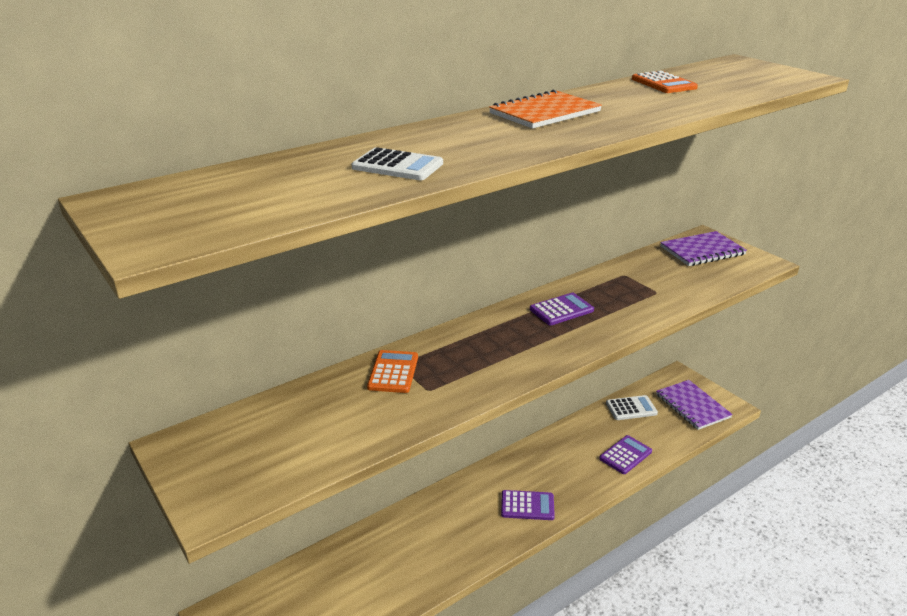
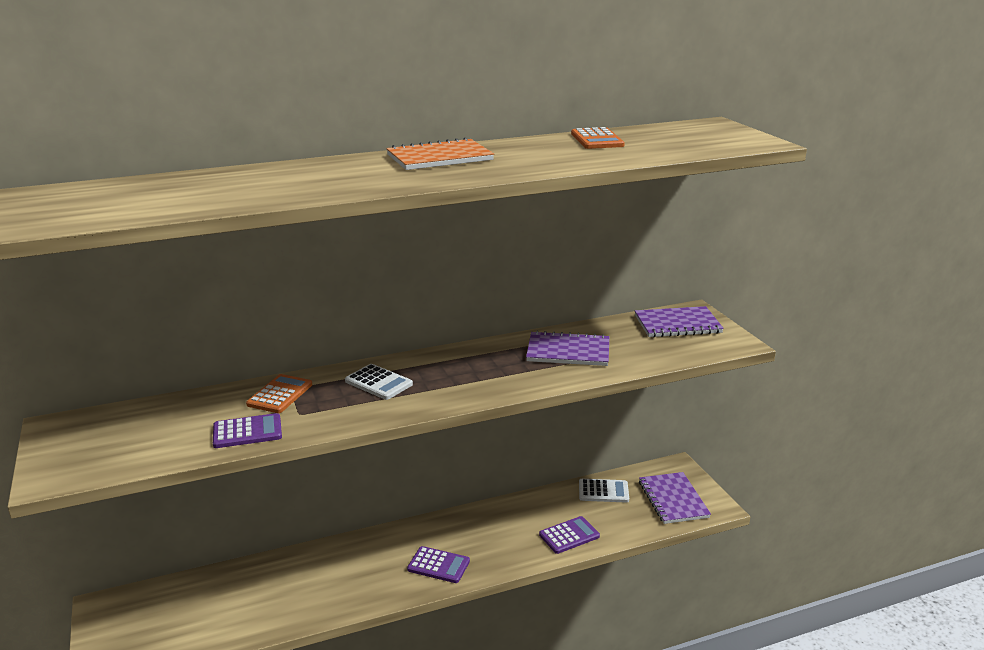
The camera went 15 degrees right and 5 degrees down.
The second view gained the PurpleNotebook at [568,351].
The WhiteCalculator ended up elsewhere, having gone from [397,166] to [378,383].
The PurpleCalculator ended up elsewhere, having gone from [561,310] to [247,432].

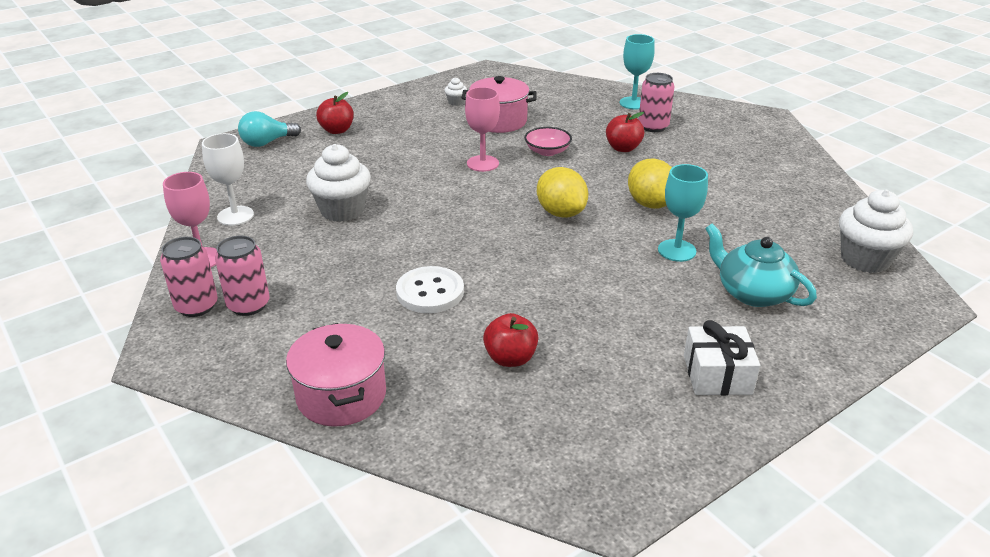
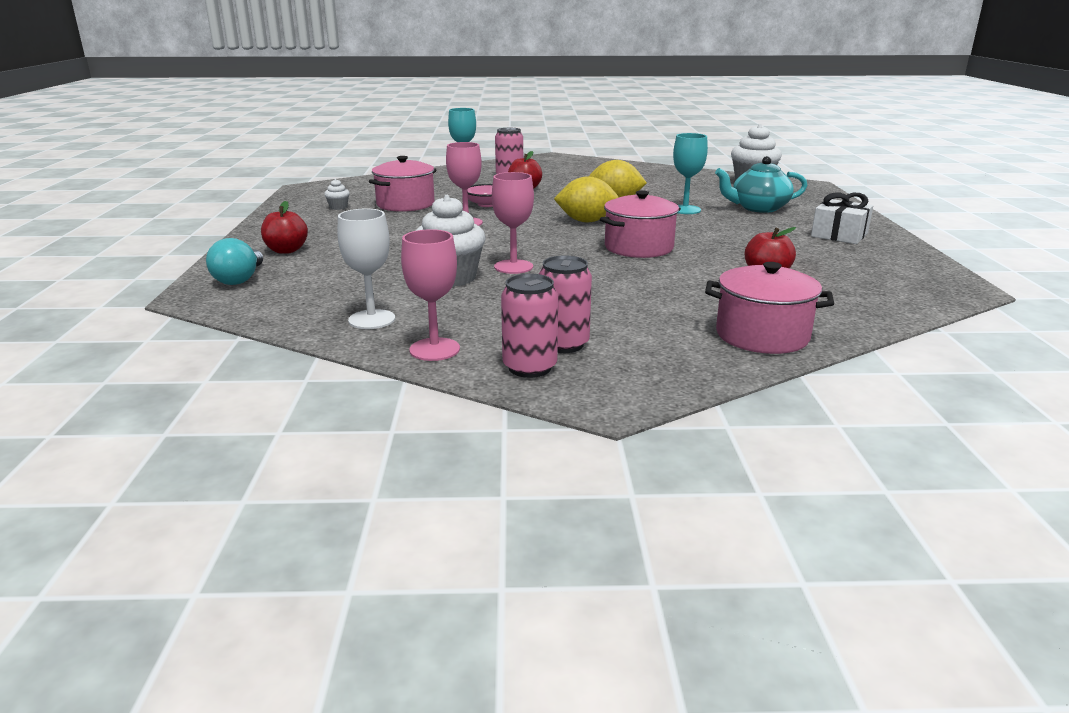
The camera went 55 degrees left and 10 degrees down.
The second view lost the WhiteButton at [430,292].
The second view gained the PinkGoblet at [513,267].
The second view gained the PinkPot at [639,248].

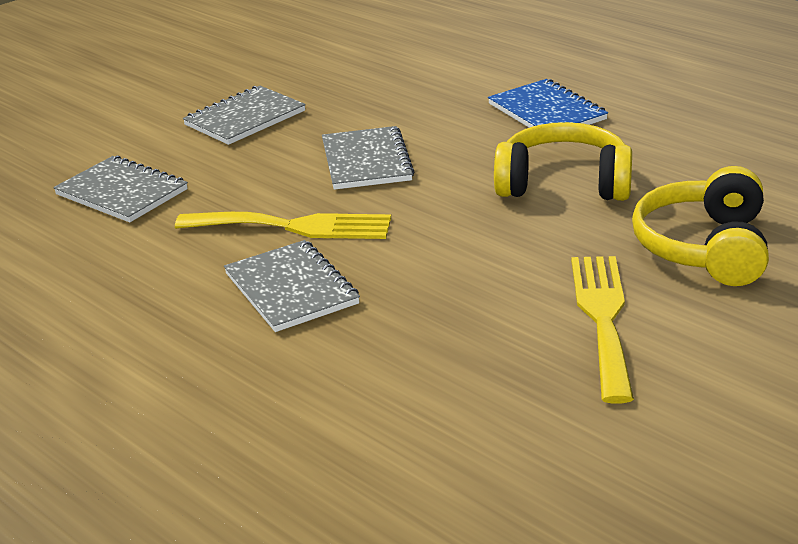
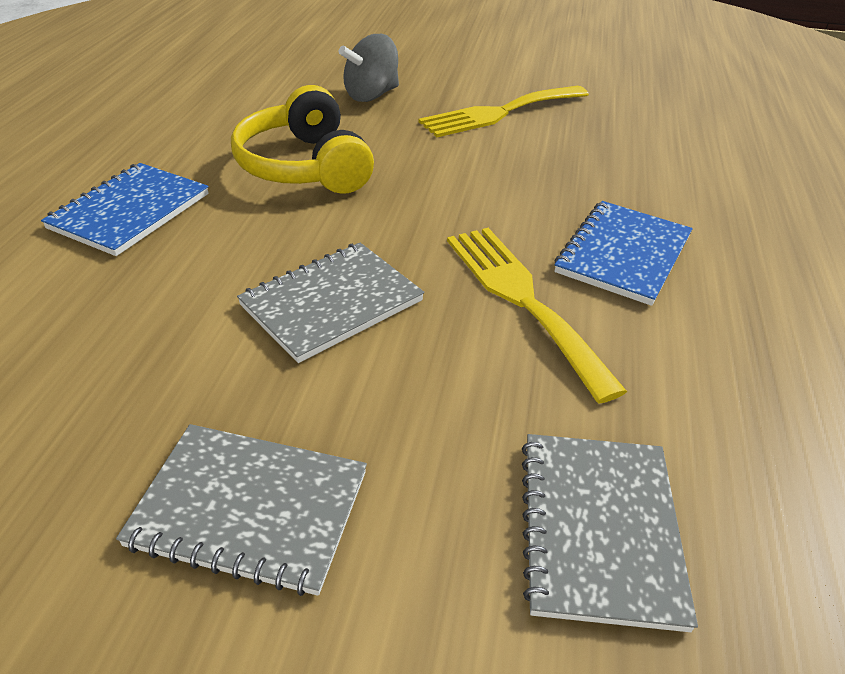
The camera went 125 degrees left and 10 degrees up.
Where the YellowHeadphones stood at [704,248], the GreySpinningTop came to stand at [371,95].
What was the GreyNotebook at [291,289] turned into the BlueNotebook at [623,254].

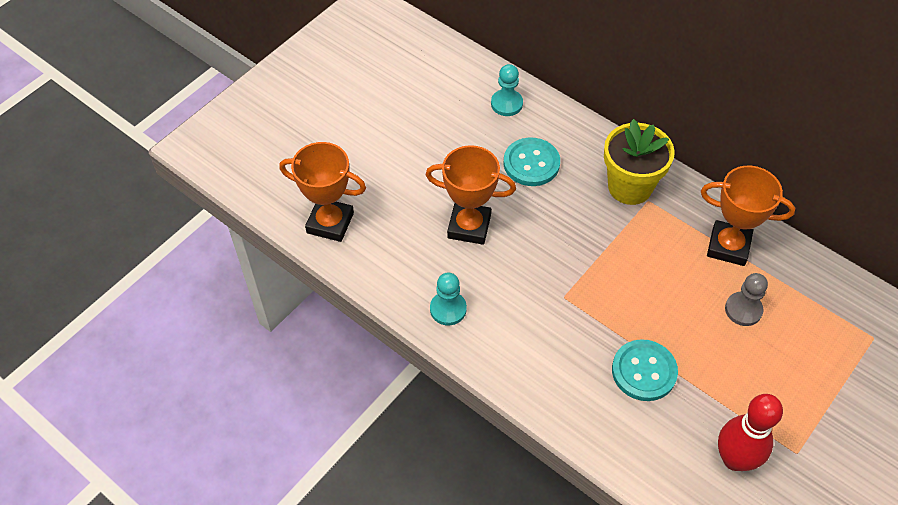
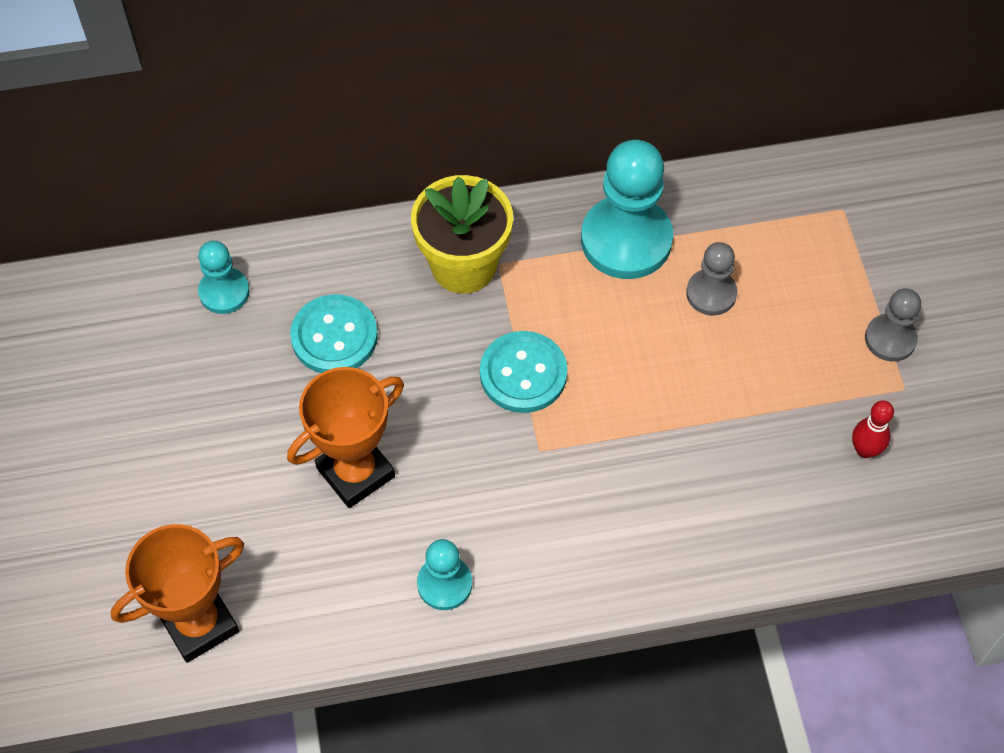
The camera went 50 degrees left and 5 degrees up.
The second view gained the GreyPawn at [890,339].
The TurquoiseButton ended up elsewhere, having gone from [644,371] to [523,374].
Where the OrangeTrophy stood at [728,246], the TurquoisePawn came to stand at [626,240].
The size of the RedBowlingPin at [734,459] changed by a factor of 0.55.

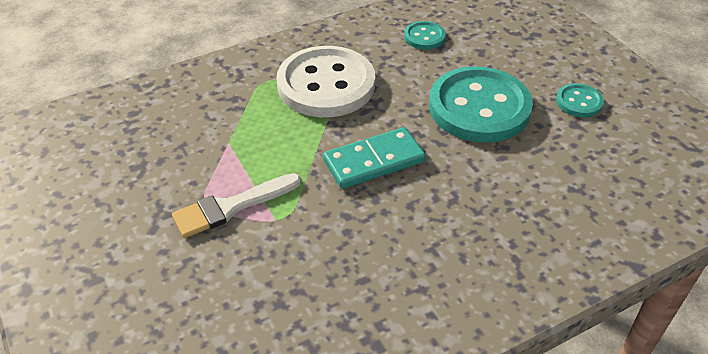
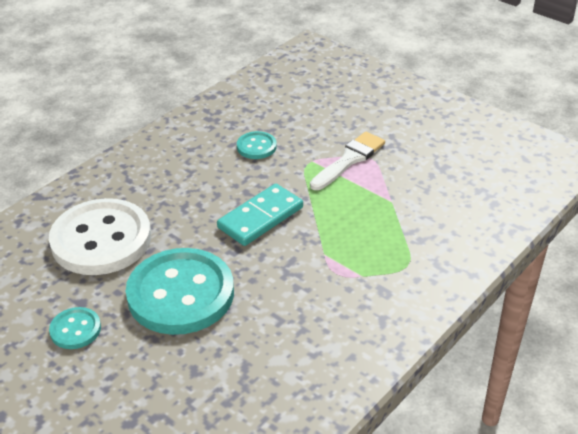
The camera went 160 degrees right and 5 degrees down.
The WhiteButton ended up elsewhere, having gone from [326,85] to [101,240].
The TurquoiseButton ended up elsewhere, having gone from [424,37] to [256,147].

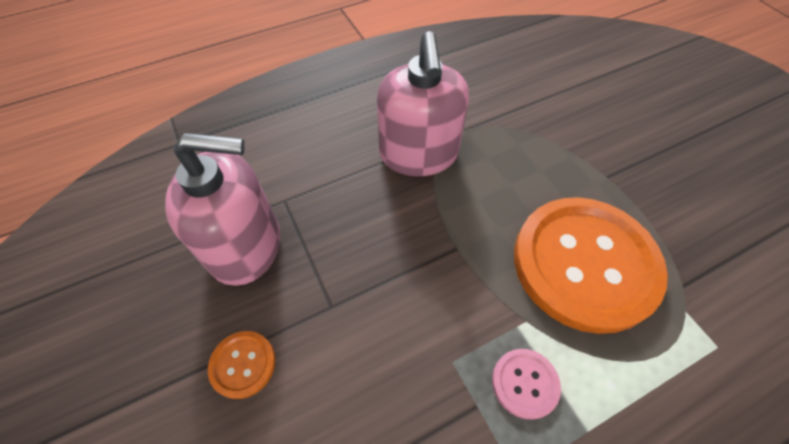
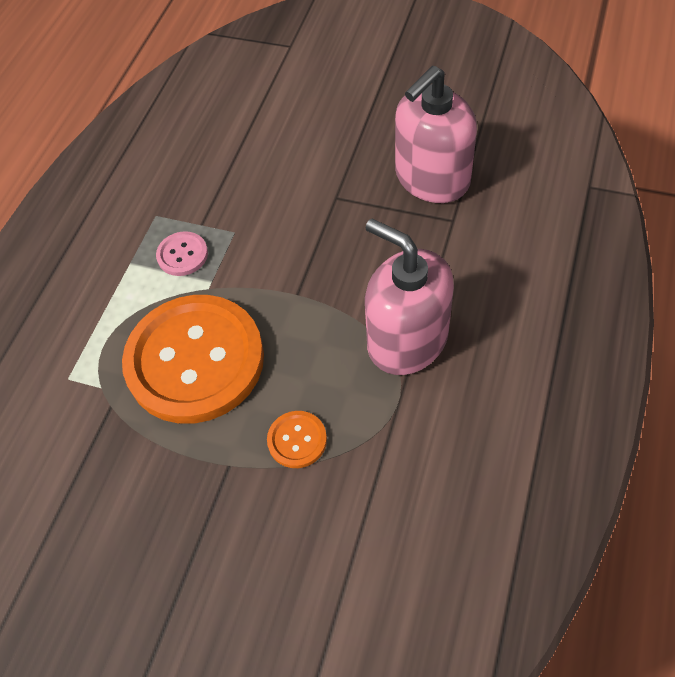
The camera went 140 degrees right and 0 degrees up.
The OrangeButton ended up elsewhere, having gone from [243,364] to [297,440].

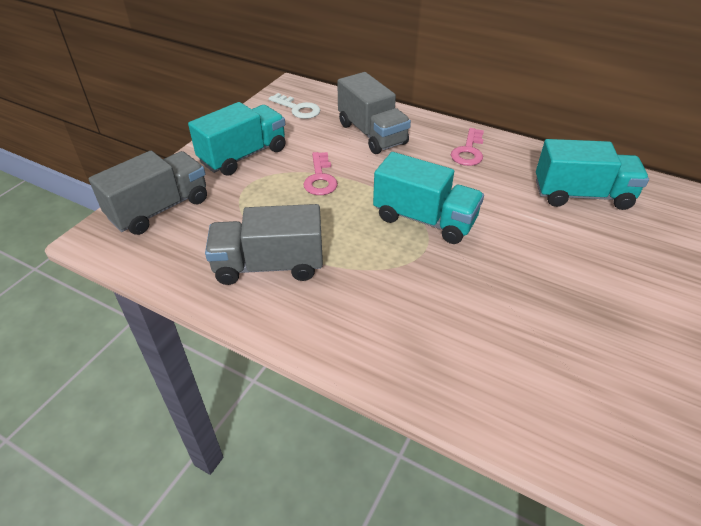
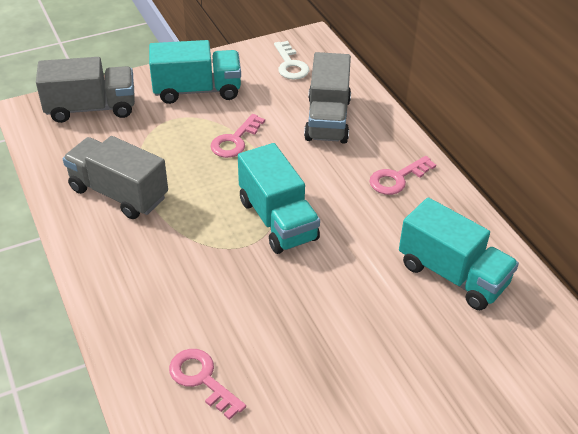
The camera went 35 degrees right and 0 degrees up.
The second view gained the PinkKey at [202,379].

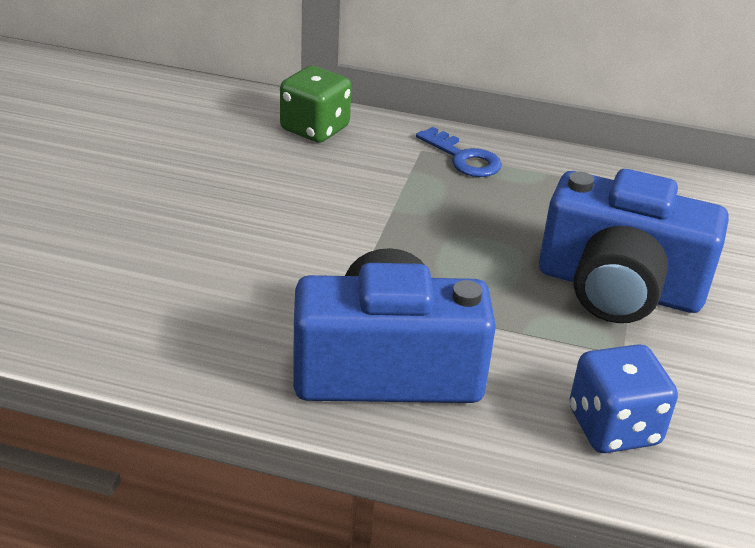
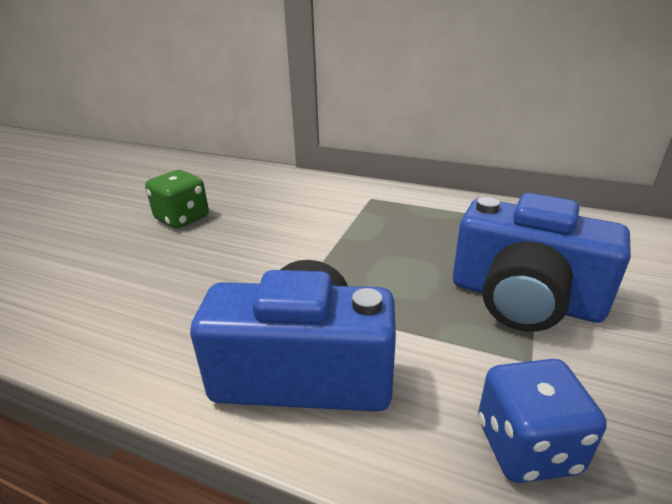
The camera went 10 degrees right and 5 degrees down.
The second view lost the BlueKey at [463,158].
The GreenDice ended up elsewhere, having gone from [315,129] to [182,218].

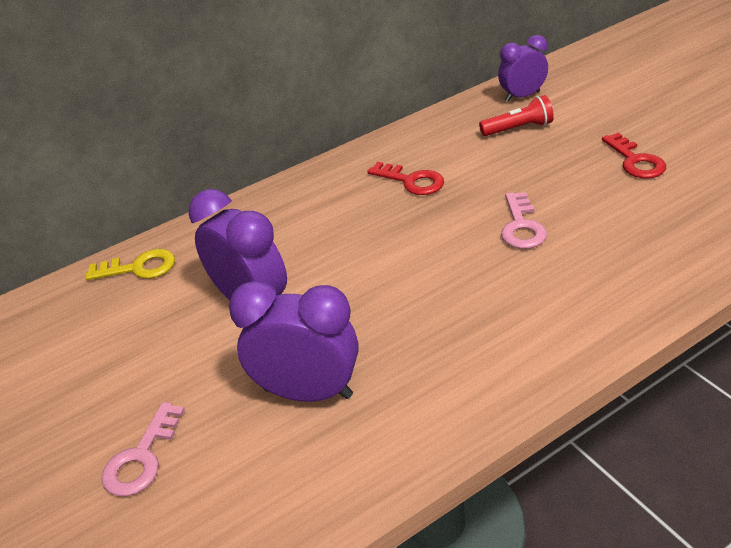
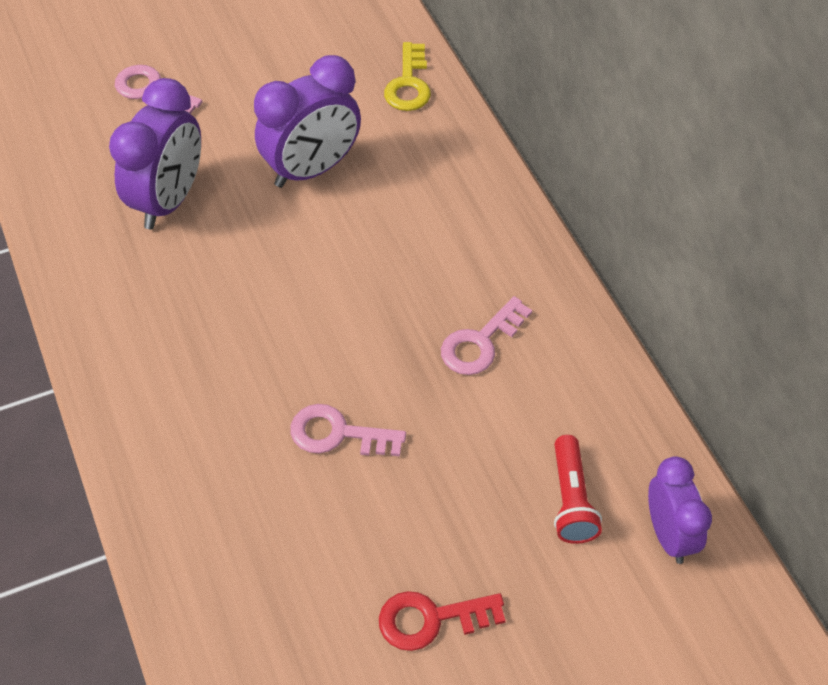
The camera went 95 degrees right and 15 degrees up.
What was the RedKey at [411,181] turned into the PinkKey at [480,342].

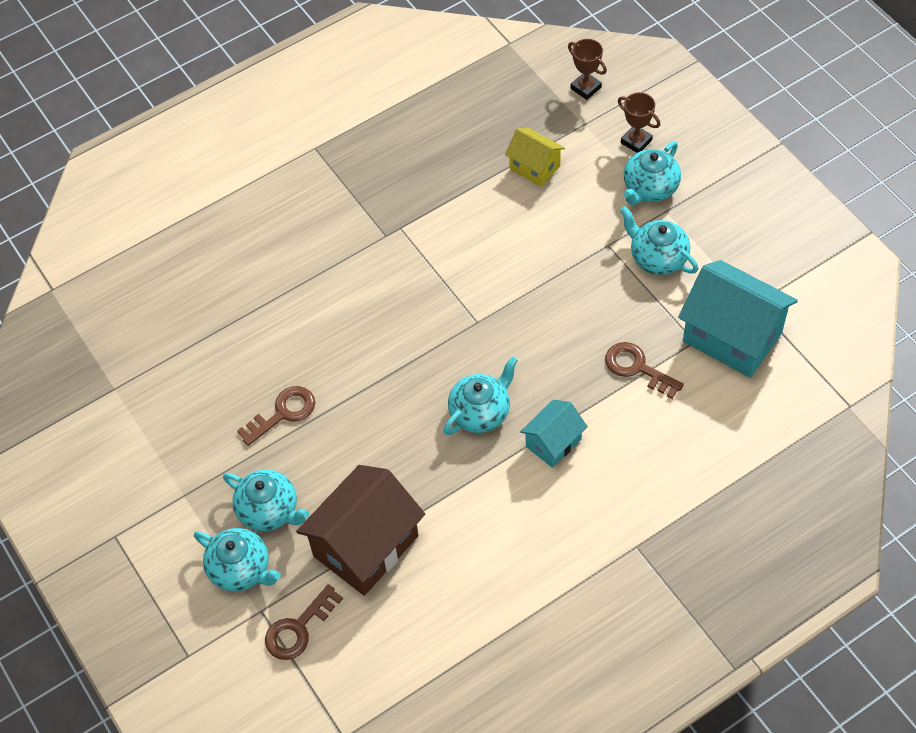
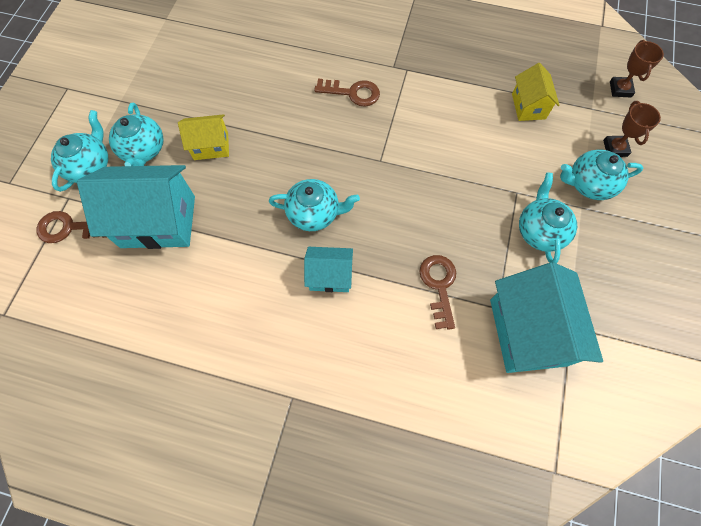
The camera went 45 degrees right and 10 degrees up.
The second view gained the YellowHouse at [211,146].
The BrownKey ended up elsewhere, having gone from [283,413] to [353,93].
What was the BrownHouse at [366,546] turned into the TurquoiseHouse at [158,221].
The TurquoiseTeapot at [241,569] ended up facing another way, 150 degrees counterclockwise from before.

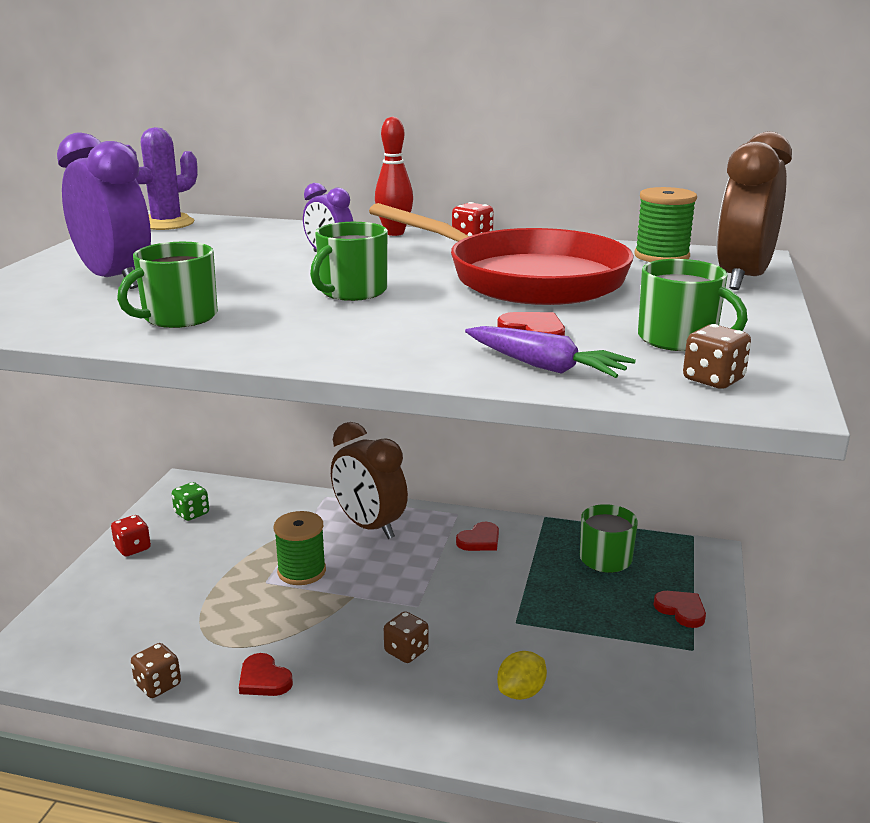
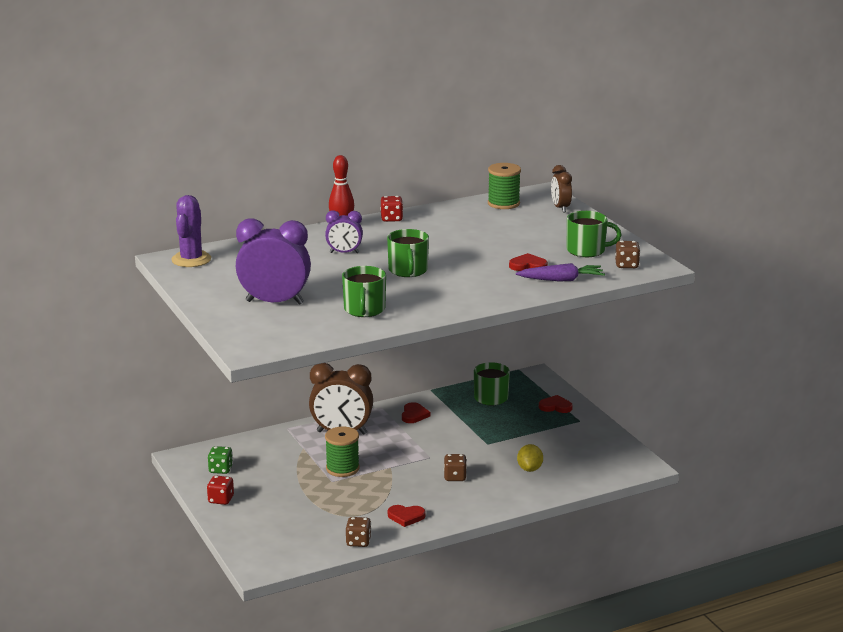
The camera went 40 degrees left and 0 degrees up.
The second view lost the RedPan at [525,278].
The size of the BrownClock at [743,279] changed by a factor of 0.54.

